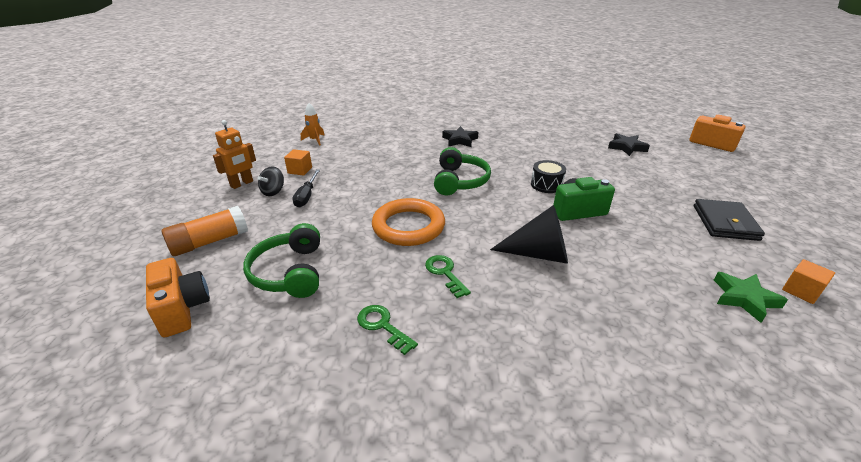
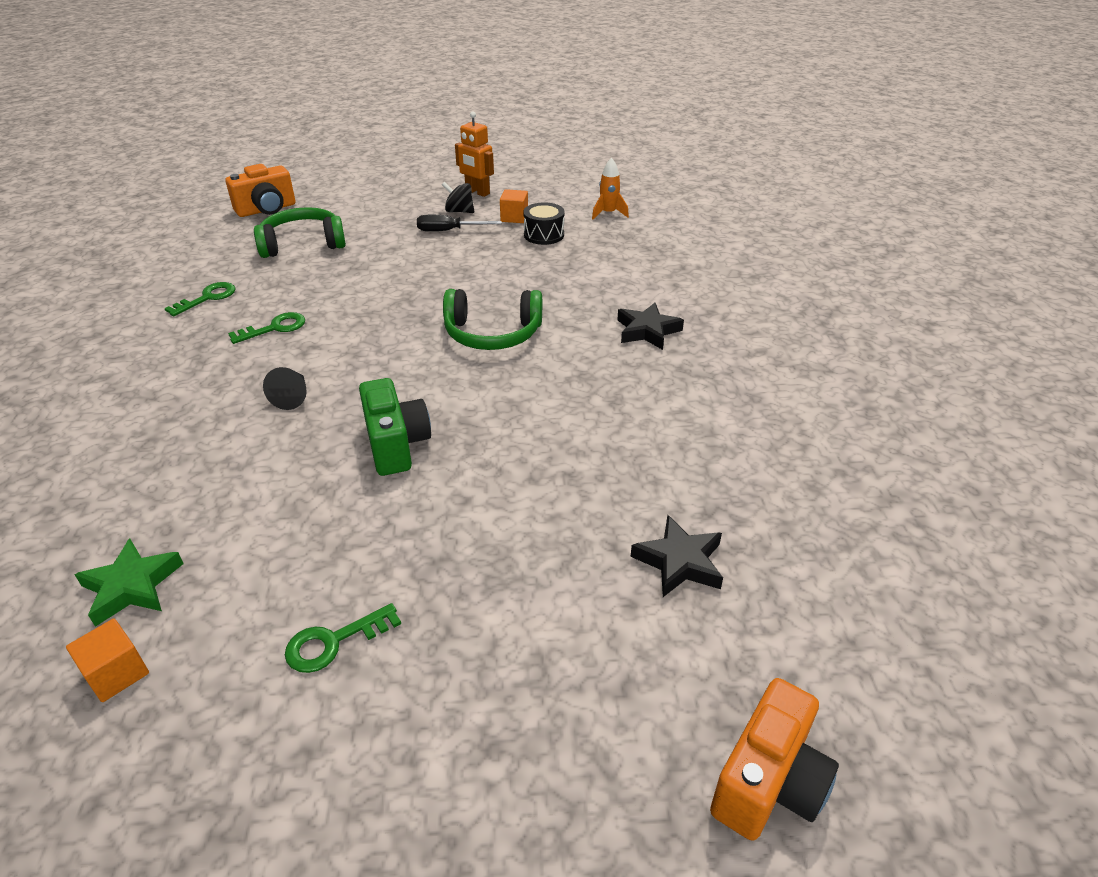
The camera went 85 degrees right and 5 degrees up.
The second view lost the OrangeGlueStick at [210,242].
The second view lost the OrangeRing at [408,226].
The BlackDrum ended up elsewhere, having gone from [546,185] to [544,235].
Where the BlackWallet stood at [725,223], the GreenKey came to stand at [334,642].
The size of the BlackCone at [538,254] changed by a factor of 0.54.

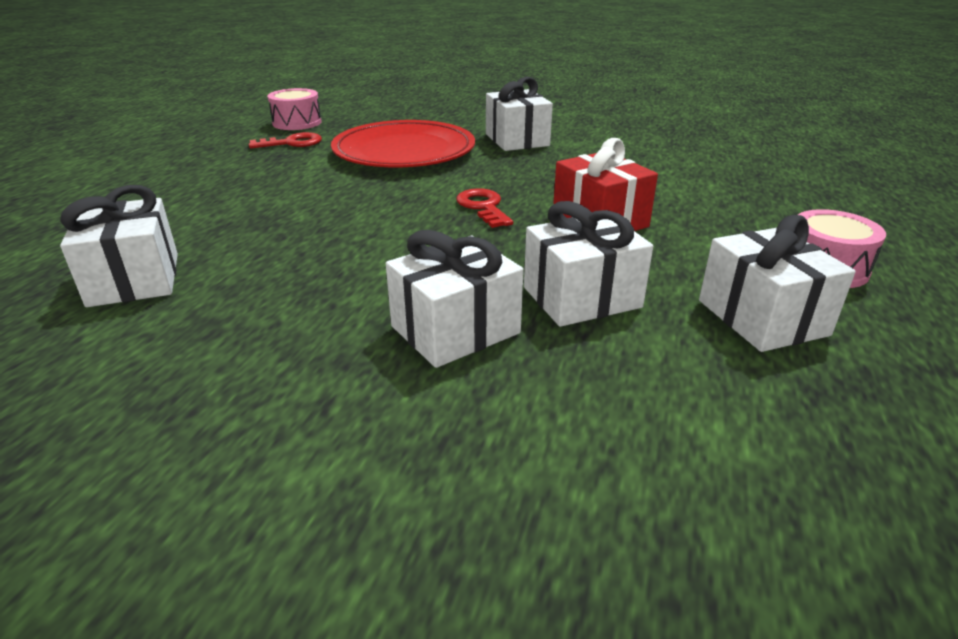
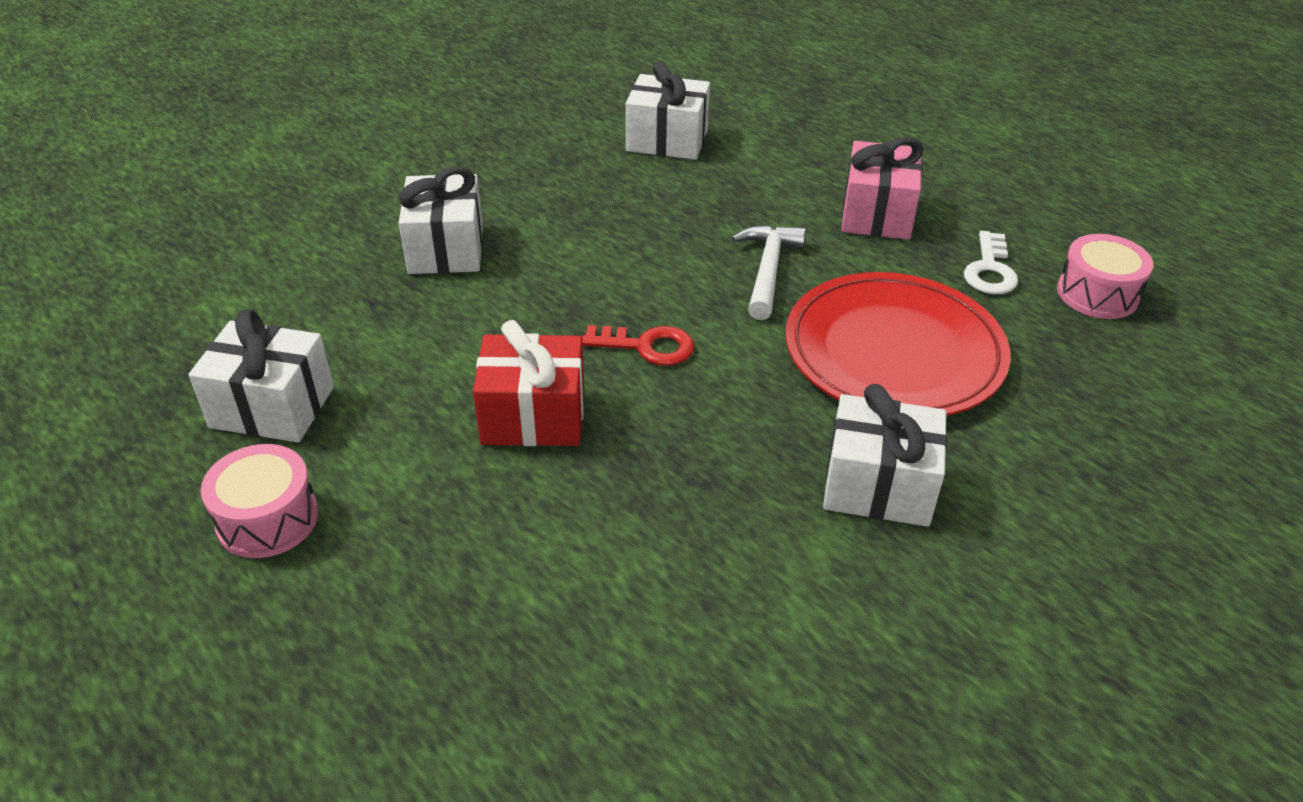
The camera went 120 degrees right and 10 degrees up.
The second view lost the WhiteGift at [581,297].
The second view gained the WhiteHammer at [768,270].
The second view gained the PinkGift at [877,214].
What was the RedKey at [292,143] turned into the WhiteKey at [990,270].

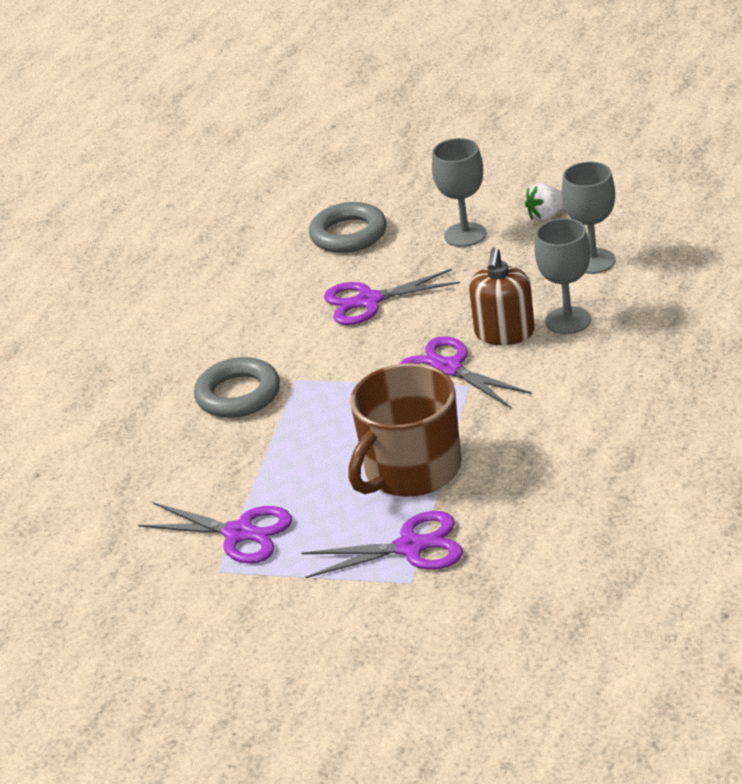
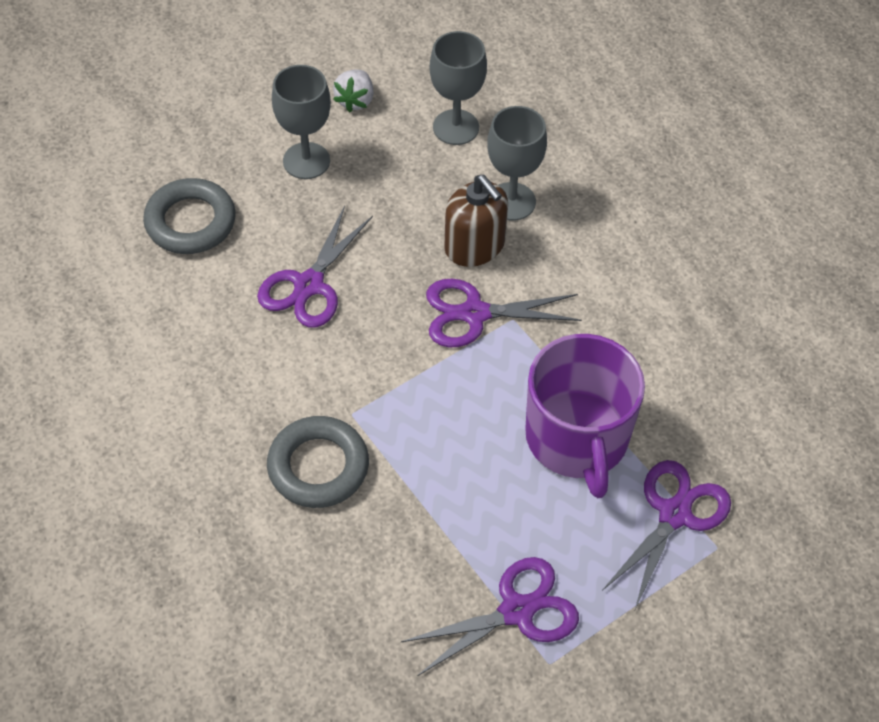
The camera went 55 degrees left and 20 degrees up.
What was the BrownMug at [411,470] turned into the PurpleMug at [577,438].

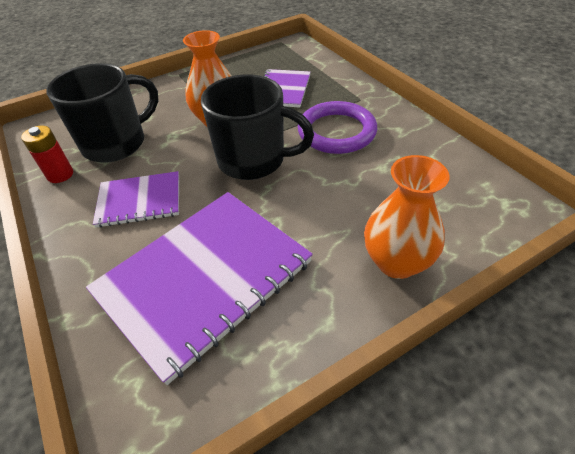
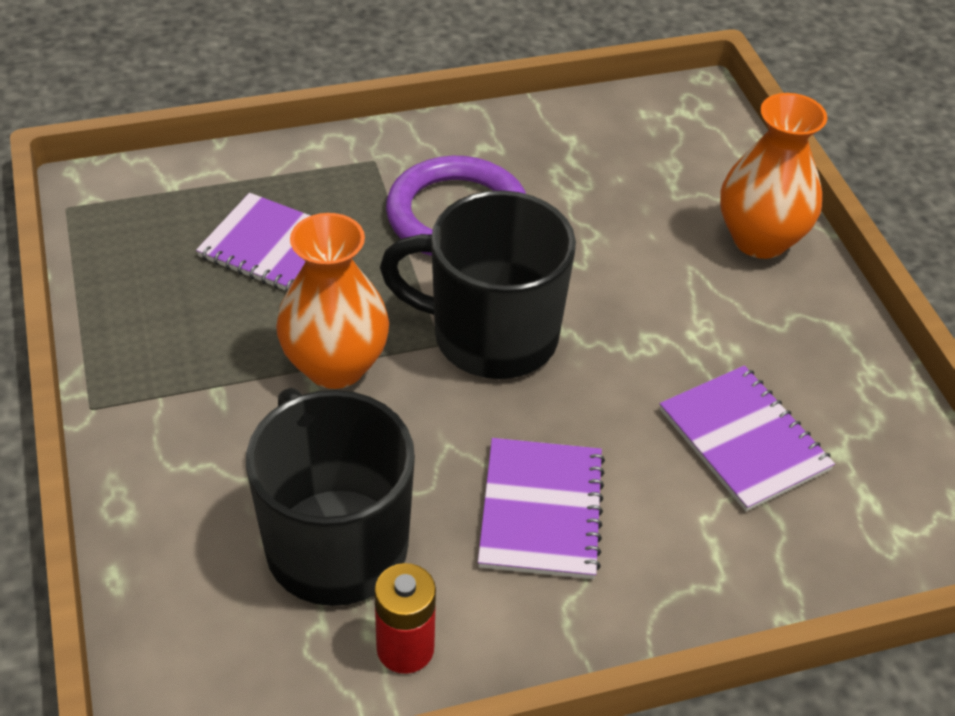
The camera went 80 degrees left and 0 degrees up.
The BlackMug at [253,160] ended up facing another way, 105 degrees counterclockwise from before.
The size of the PurpleNotebook at [204,278] changed by a factor of 0.53.

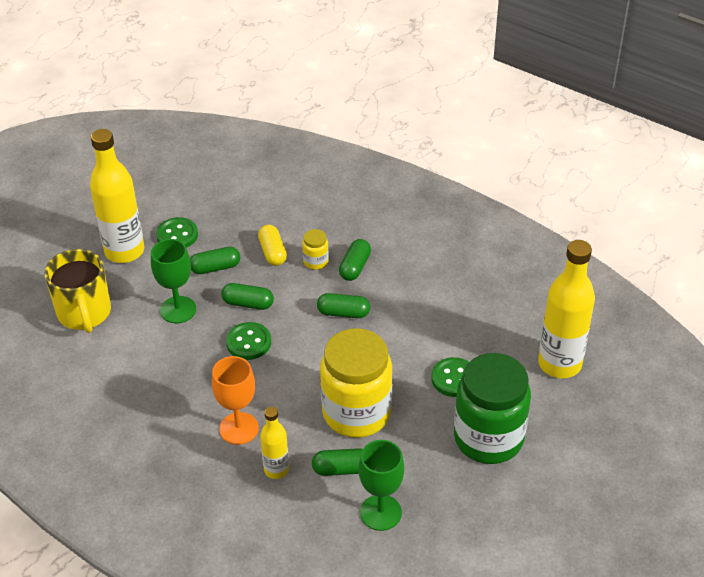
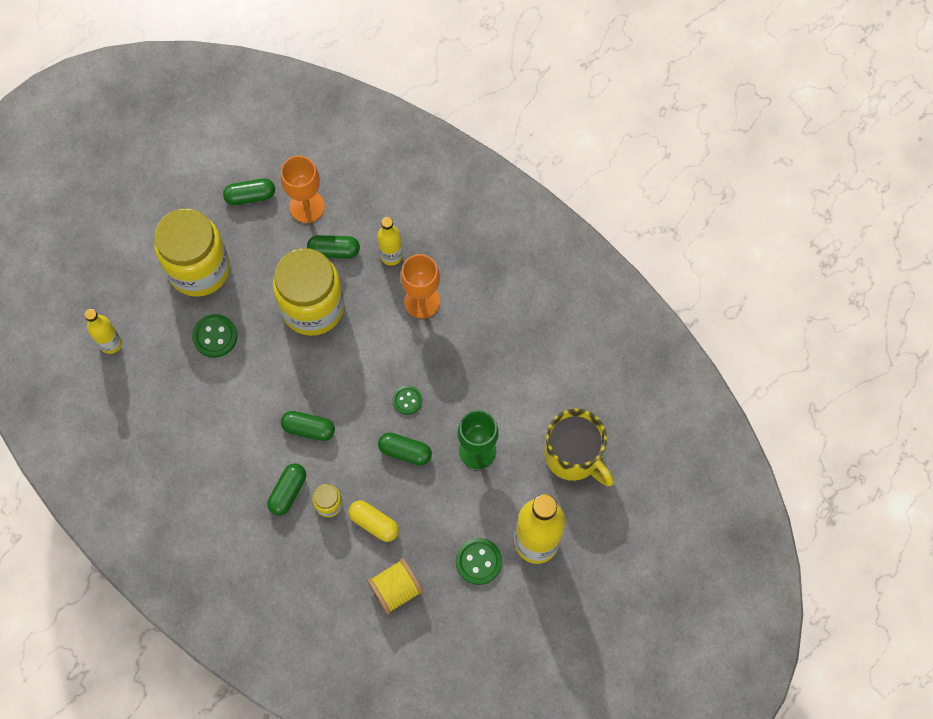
The camera went 175 degrees left and 25 degrees up.
The second view gained the YellowSpool at [396,589].
The GreenCapsule ended up elsewhere, having gone from [215,268] to [250,196].
What was the GreenGoblet at [380,512] turned into the OrangeGoblet at [307,206].
What was the GreenJar at [488,438] turned into the YellowJar at [199,269].
The YellowMug at [84,313] ended up facing another way, 150 degrees clockwise from before.
The YellowCapsule at [272,252] ended up facing another way, 45 degrees counterclockwise from before.
The size of the GreenButton at [248,342] changed by a factor of 0.66.
The size of the YellowBottle at [559,364] changed by a factor of 0.54.

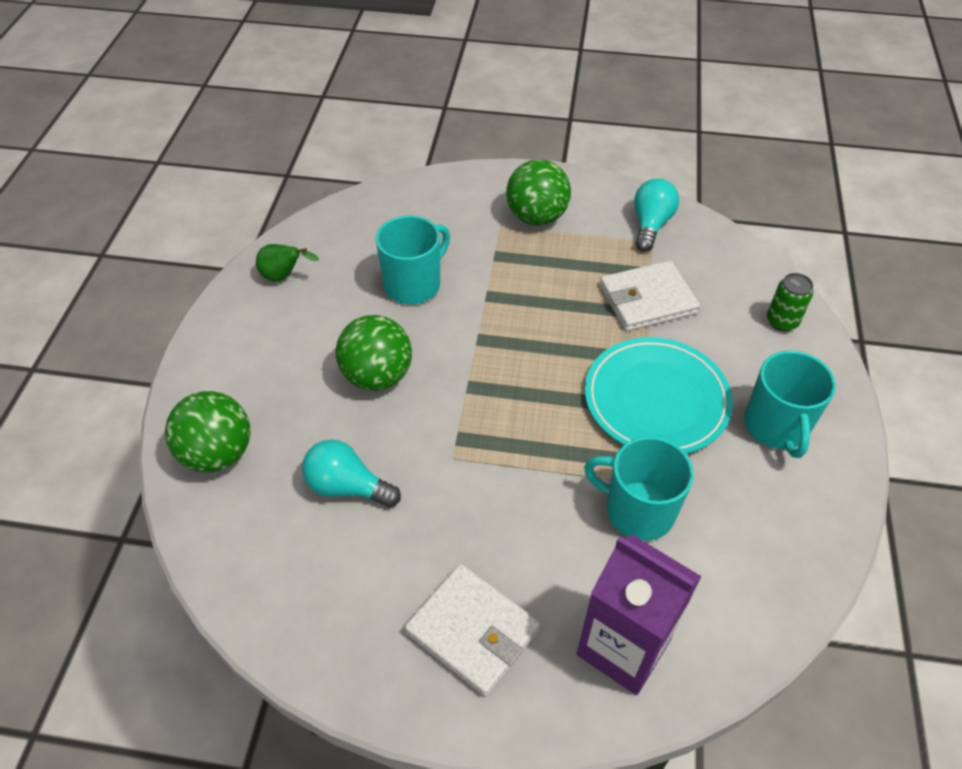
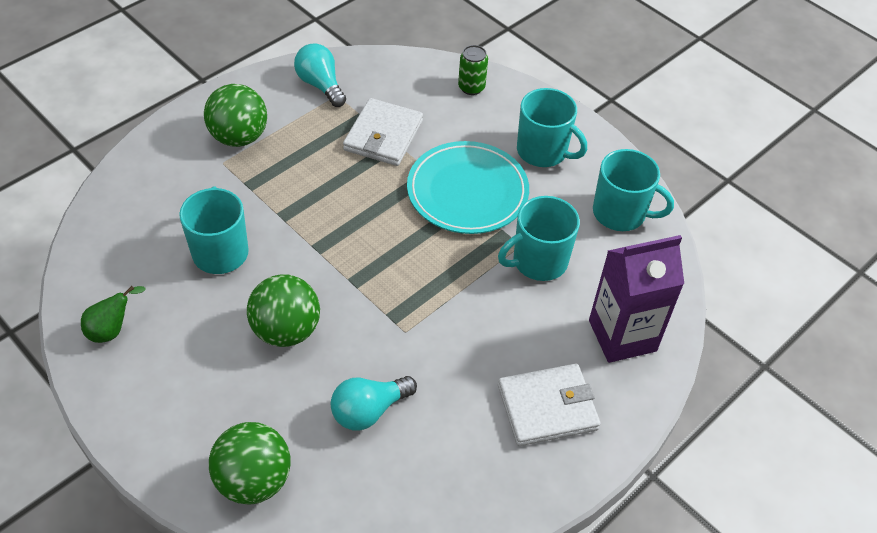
The camera went 55 degrees left and 0 degrees up.
The second view gained the TurquoiseMug at [620,213].

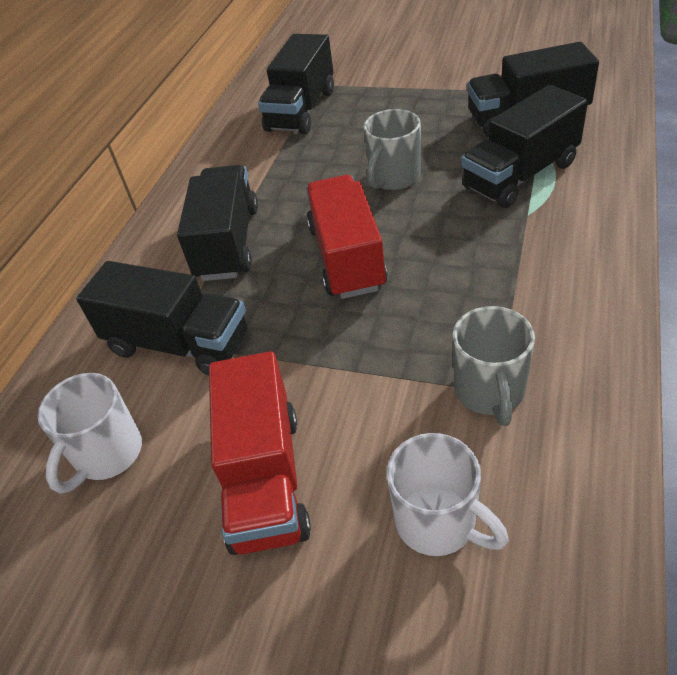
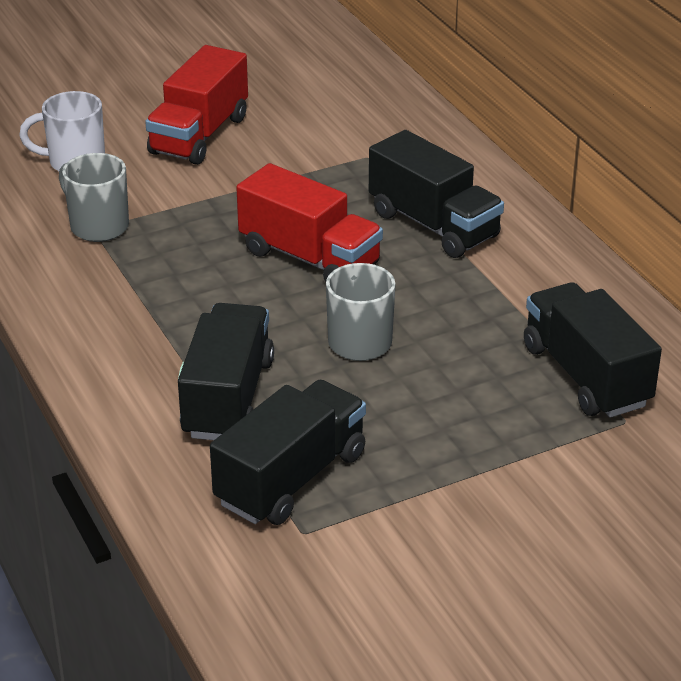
The camera went 130 degrees right and 10 degrees down.
The second view lost the WhiteMug at [107,455].
The second view lost the BlackTruck at [179,344].
The RedTruck at [265,478] ended up facing another way, 105 degrees counterclockwise from before.

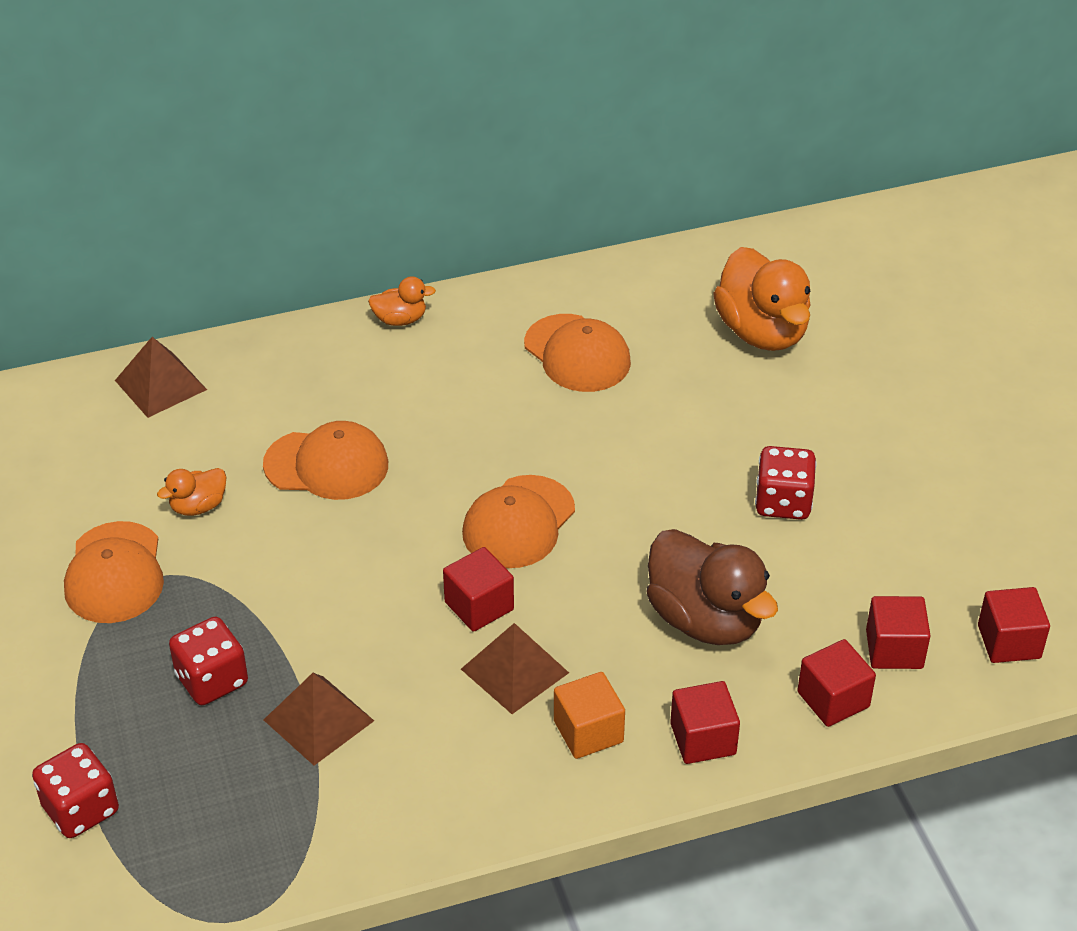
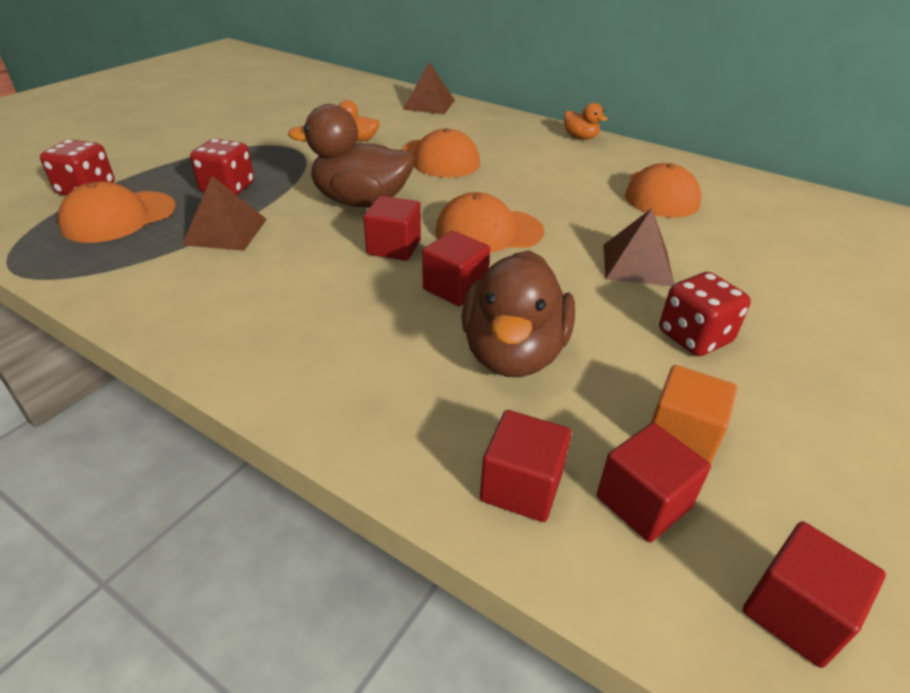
The camera went 50 degrees right and 5 degrees down.
The second view lost the OrangeDuck at [762,332].
The second view gained the BrownDuck at [361,201].
The OrangeCap ended up elsewhere, having gone from [115,573] to [119,217].
The BrownPyramid ended up elsewhere, having gone from [514,670] to [637,264].
The OrangeCube ended up elsewhere, having gone from [588,731] to [681,437].
The RedCube ended up elsewhere, having gone from [703,739] to [455,288].

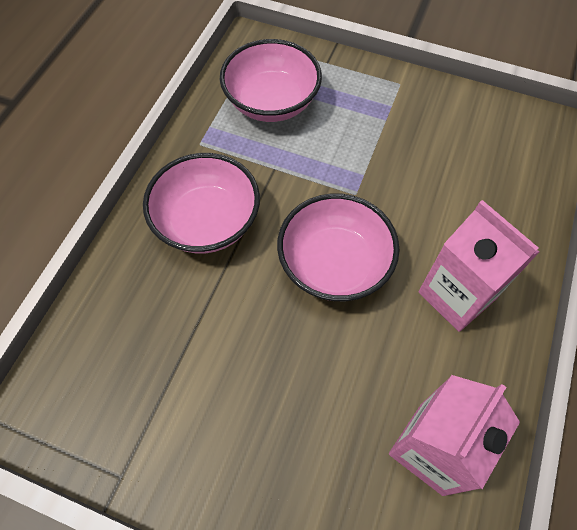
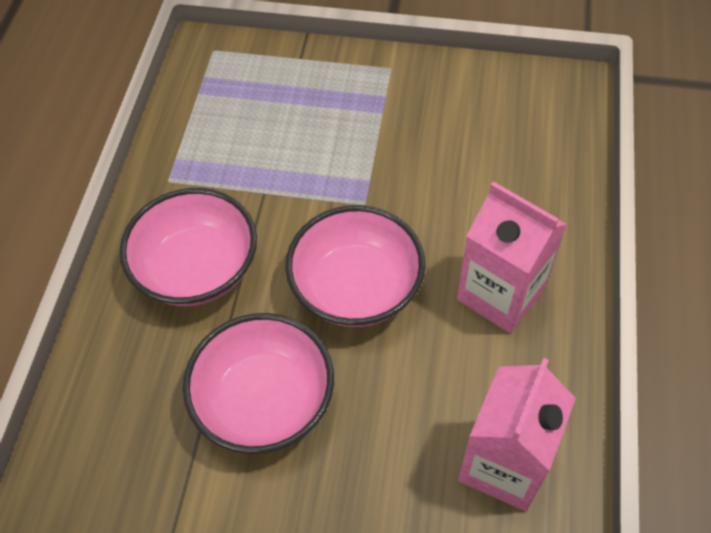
The camera went 10 degrees left and 5 degrees down.
The PinkBowl ended up elsewhere, having gone from [271,102] to [265,401].

